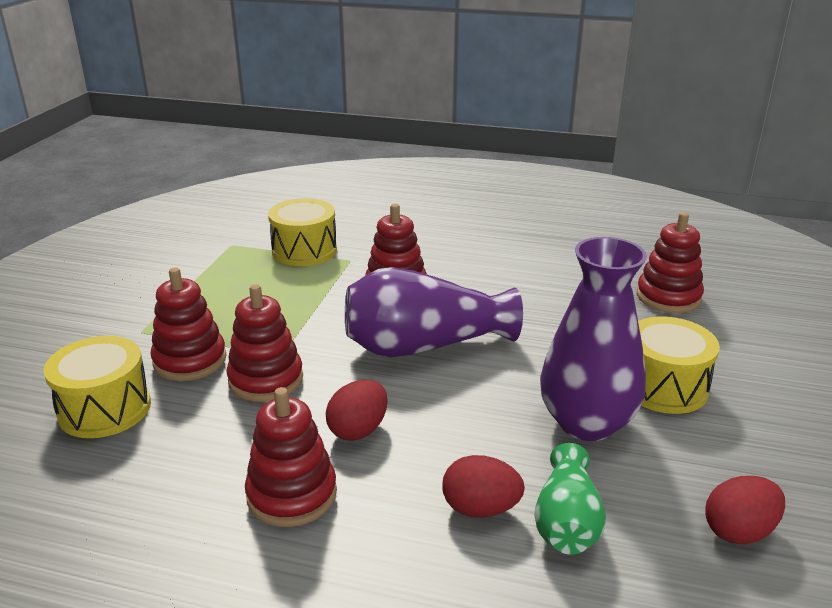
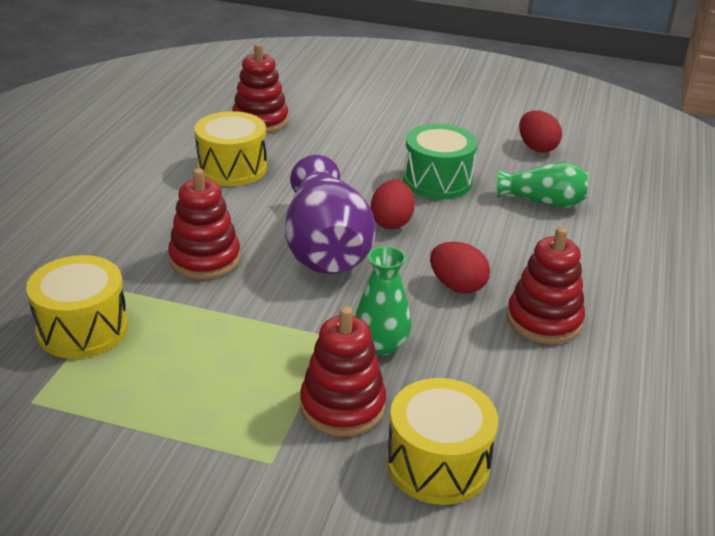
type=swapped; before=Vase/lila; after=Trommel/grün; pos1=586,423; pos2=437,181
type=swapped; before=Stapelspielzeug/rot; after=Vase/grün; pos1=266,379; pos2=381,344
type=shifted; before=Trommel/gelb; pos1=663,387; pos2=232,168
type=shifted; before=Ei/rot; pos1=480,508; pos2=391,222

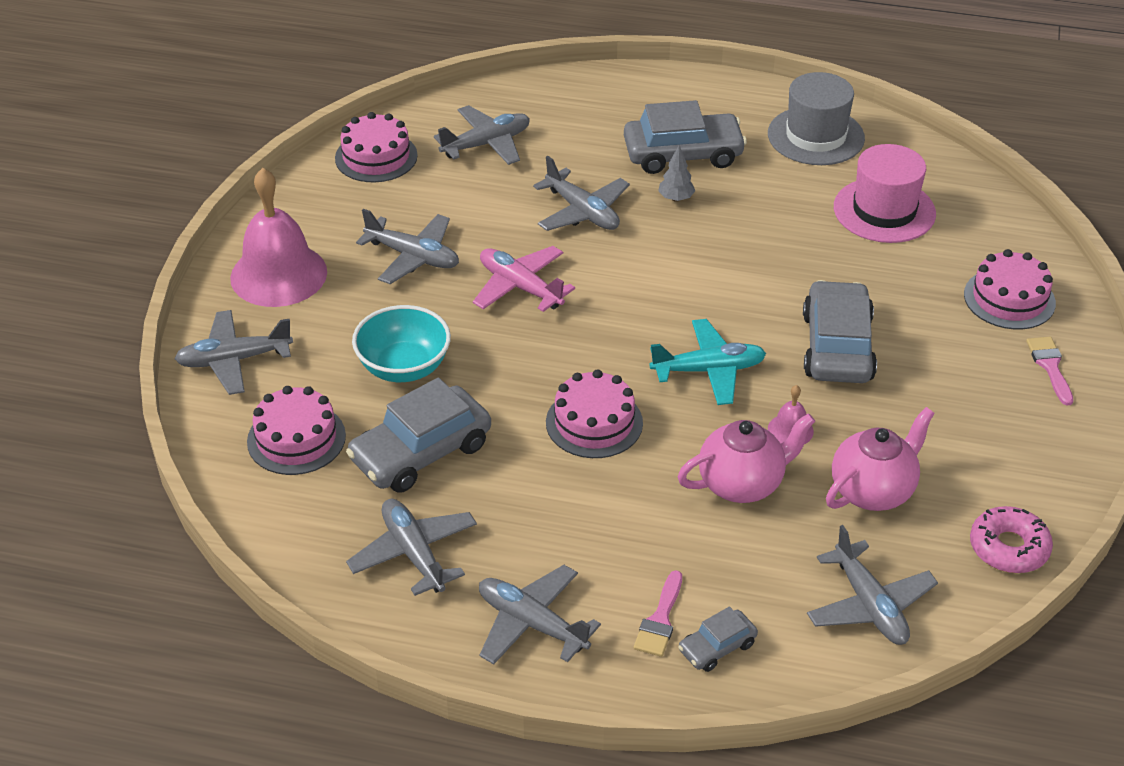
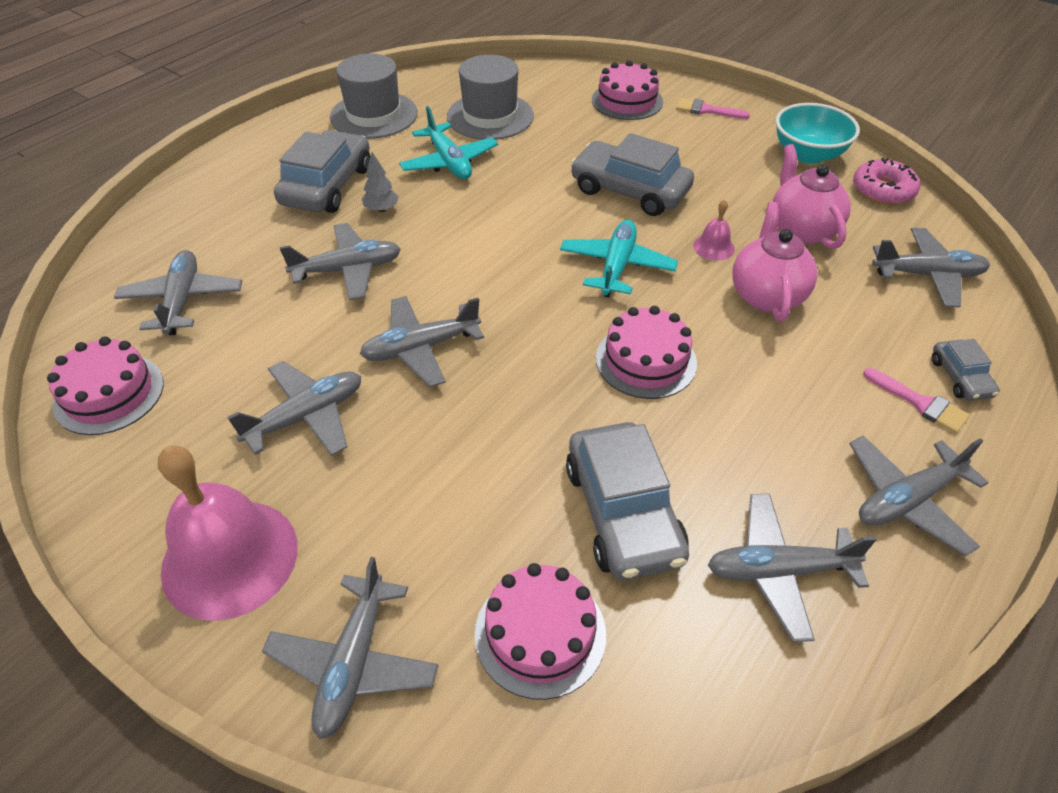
type=repainted; before=Hut/rosa; after=Hut/grau; pos1=884,210; pos2=490,116
type=repainted; before=Flugzeug/rosa; after=Flugzeug/grau; pos1=520,287; pos2=421,348
type=shifted; before=Schüssel/türkis; pos1=404,367; pos2=808,154
type=new; after=Flugzeug/türkis; pos2=449,162

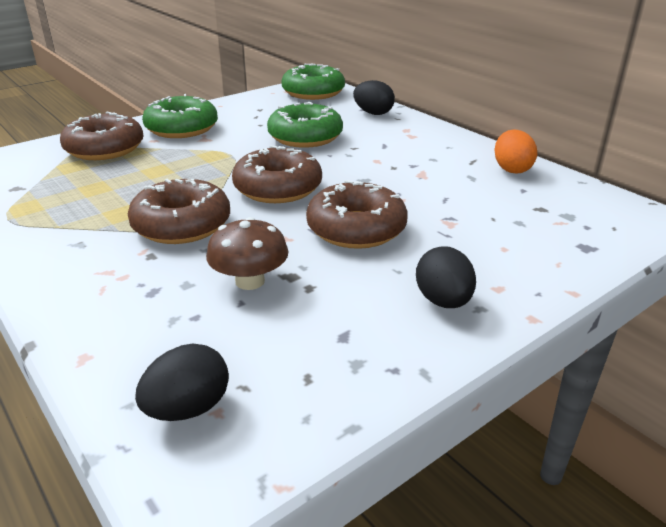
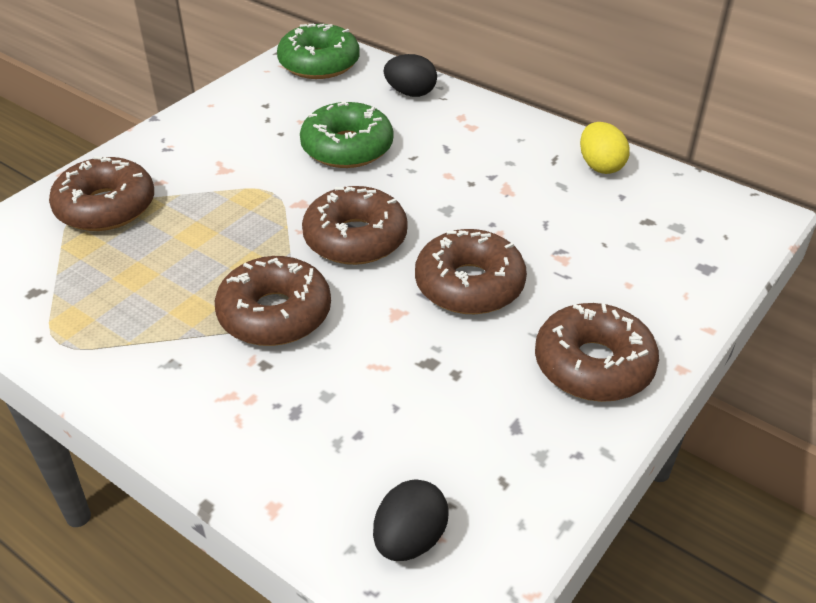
type=gone; before=Donut/grün; pos1=182,128
type=repainted; before=Ei/orange; after=Ei/gelb; pos1=511,169; pos2=600,166
type=gone; before=Pilz/braun; pos1=250,281
type=swapped; before=Ei/schwarz; after=Donut/braun; pos1=443,301; pos2=593,365

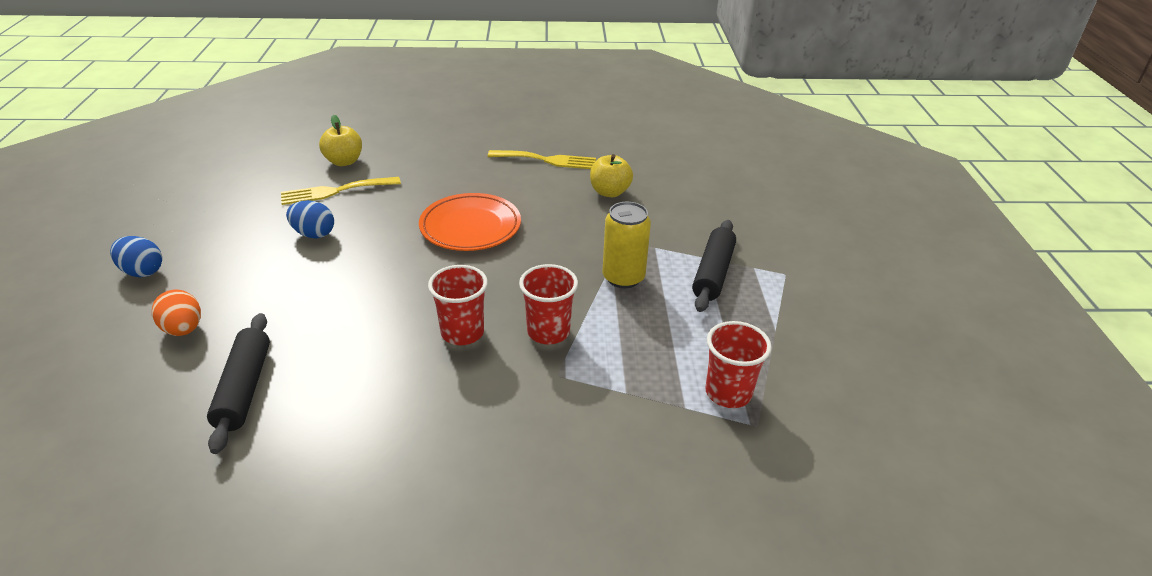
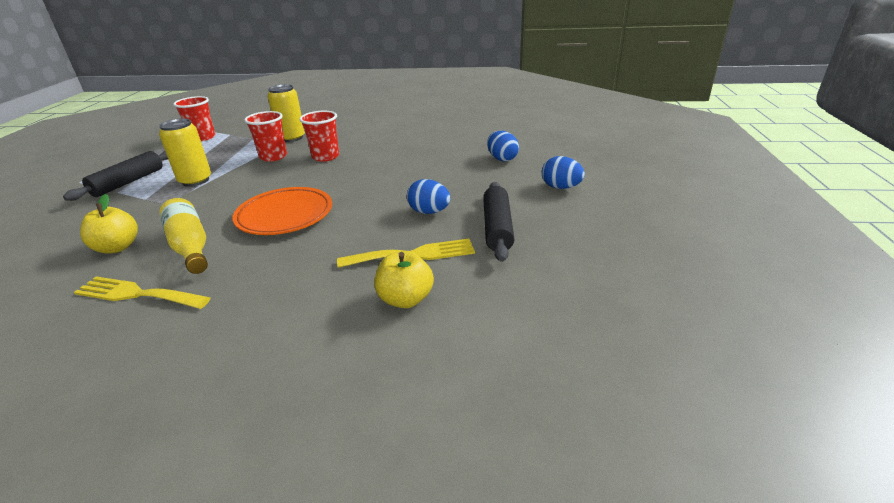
type=repainted; before=Ei/orange; after=Ei/blau; pos1=183,329; pos2=502,159
type=shifted; before=Nudelholz/schwarz; pos1=244,388; pos2=497,228
type=new; after=Dose/gelb; pos2=292,138
type=new; after=Flasche/gelb; pos2=190,246

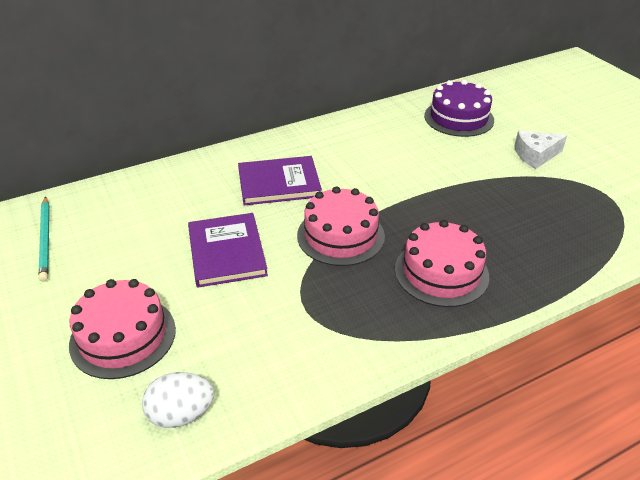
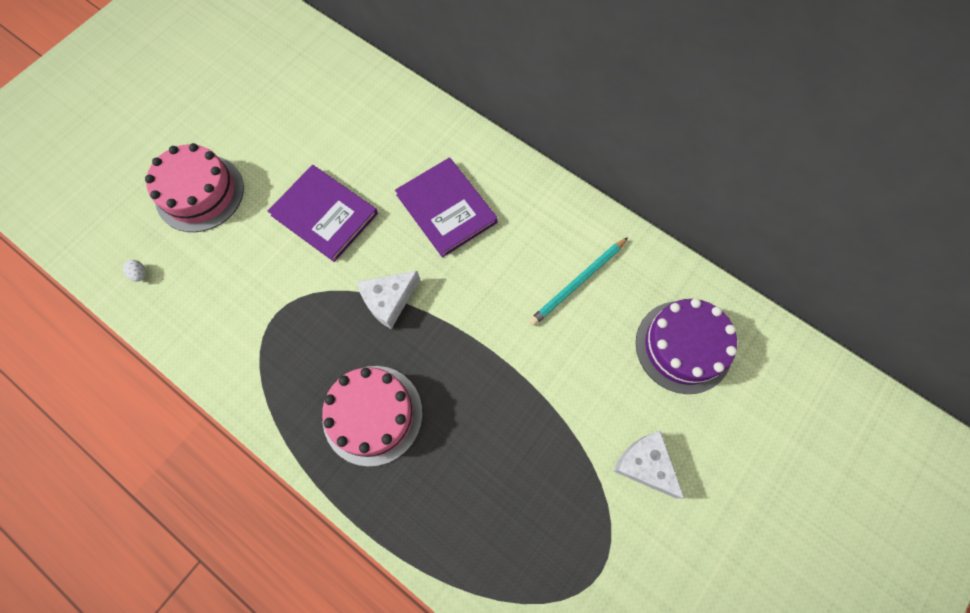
type=swapped; before=Kuchen/rosa; after=Käse/weiß; pos1=340,235; pos2=389,300
type=shifted; before=Bleistift/türkis; pos1=45,240; pos2=577,283
type=rotated; before=Buch/lila; pos1=227,252; pos2=324,214; turn=75
type=scaled; before=Ei/weiß; pos1=181,414; pos2=140,274; scale=0.45

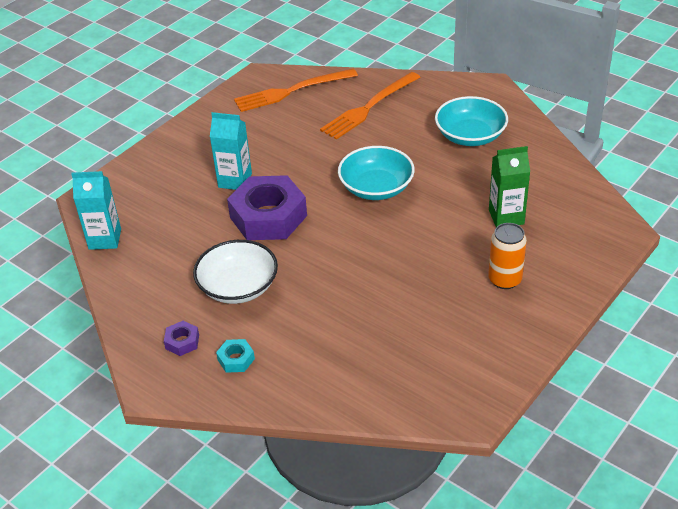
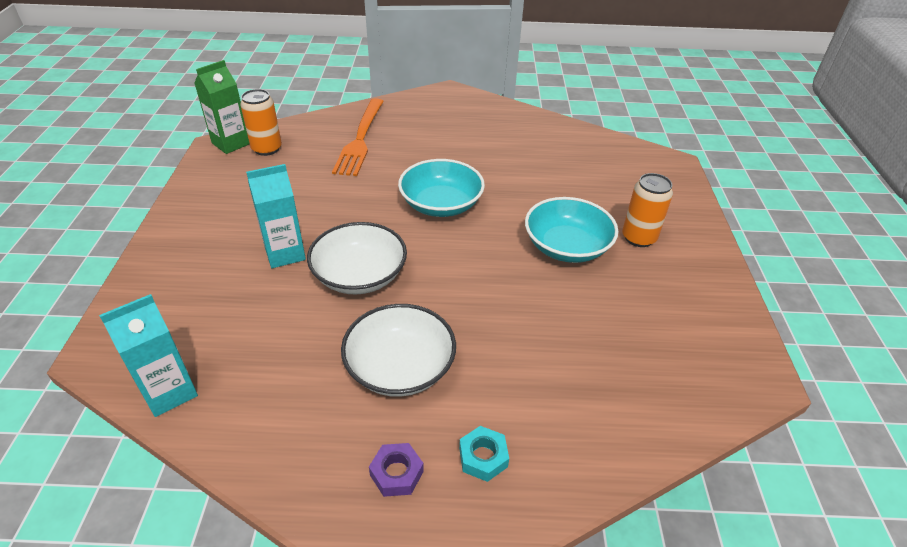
type=swapped; before=Gabel/orange; after=Dose/orange; pos1=291,91; pos2=267,149
type=shifted; before=Schüssel/türkis; pos1=470,136; pos2=566,246
type=shifted; before=Getränkekarton/grün; pos1=506,217; pos2=231,143
type=swapped; before=Sechskantmutter/lila; after=Schüssel/weiß; pos1=268,217; pos2=359,275

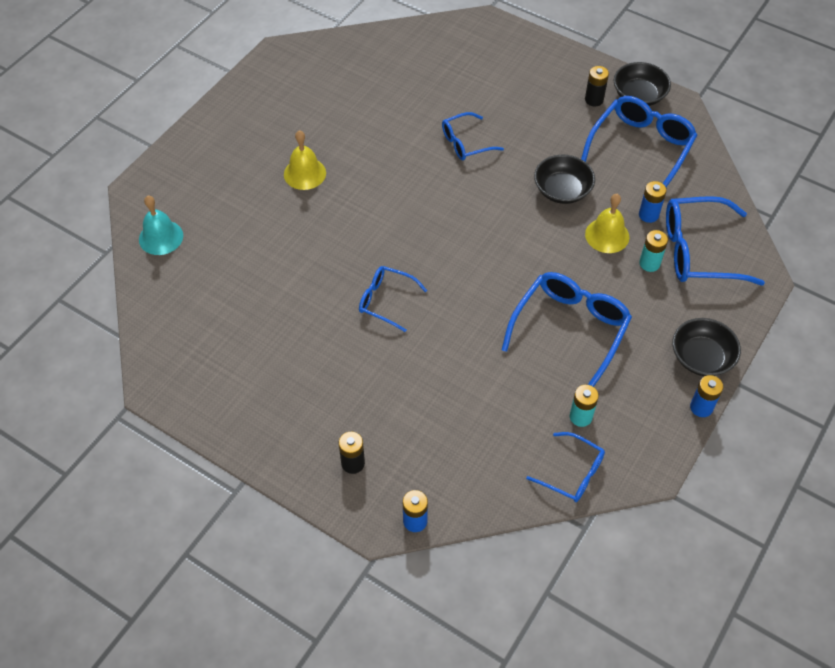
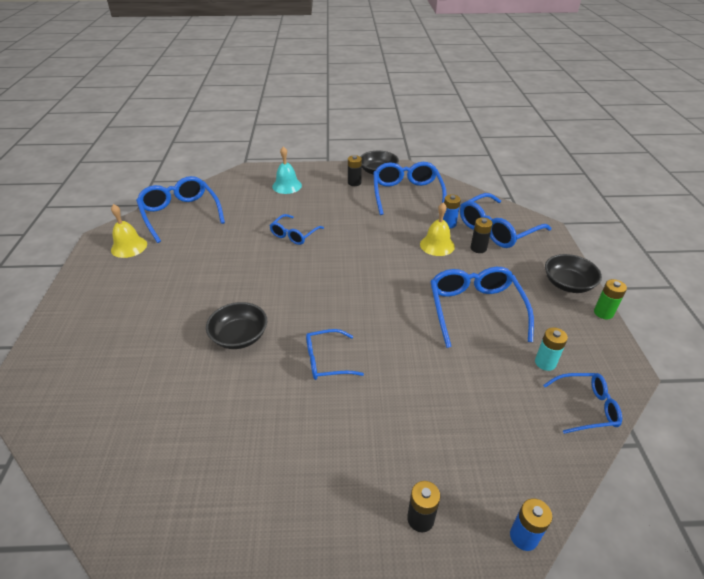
type=shifted; before=Glocke/gelb; pos1=304,173; pos2=129,247
type=shifted; before=Schüssel/schwarz; pos1=562,190; pos2=239,336
type=shifted; before=Glocke/türkis; pos1=161,237; pos2=287,186
type=repainted; before=Batterie/türkis; after=Batterie/schwarz; pos1=649,263; pos2=478,248
type=repainted; before=Batterie/blau; after=Batterie/grün; pos1=701,407; pos2=603,313
type=new; after=Brille/blau; pos2=180,214

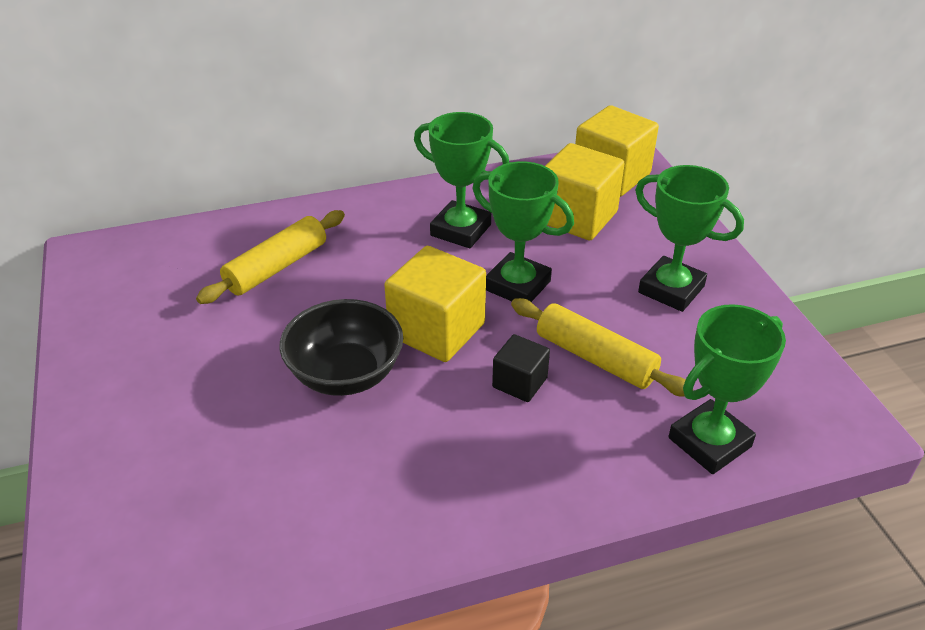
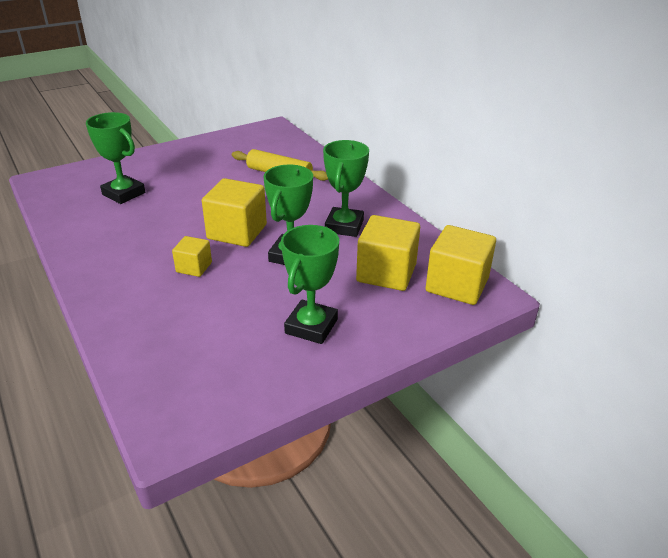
type=gone; before=Nudelholz/gelb; pos1=595,358
type=gone; before=Schüssel/schwarz; pos1=346,374
type=shifted; before=Pokal/grün; pos1=709,442; pos2=124,194
type=repainted; before=Kubus/schwarz; after=Kubus/gelb; pos1=519,382; pos2=194,267

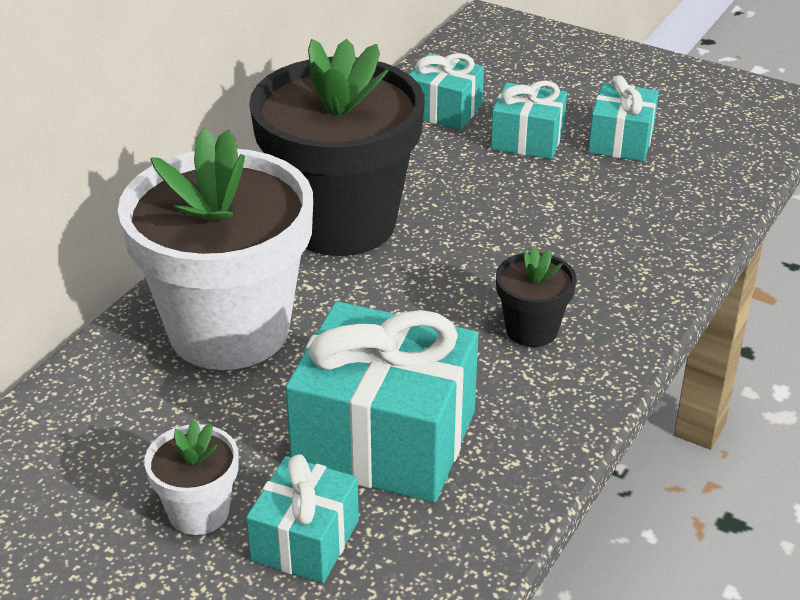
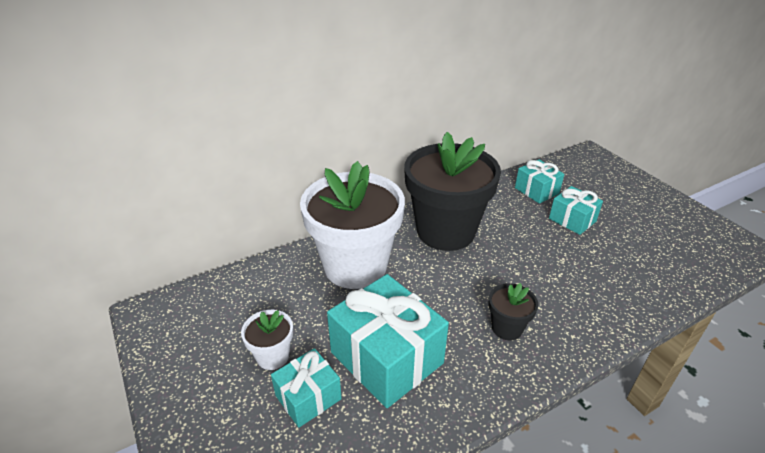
type=gone; before=Geschenk/türkis; pos1=621,141

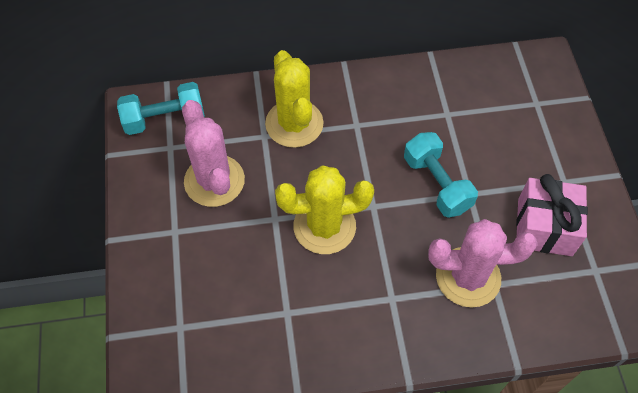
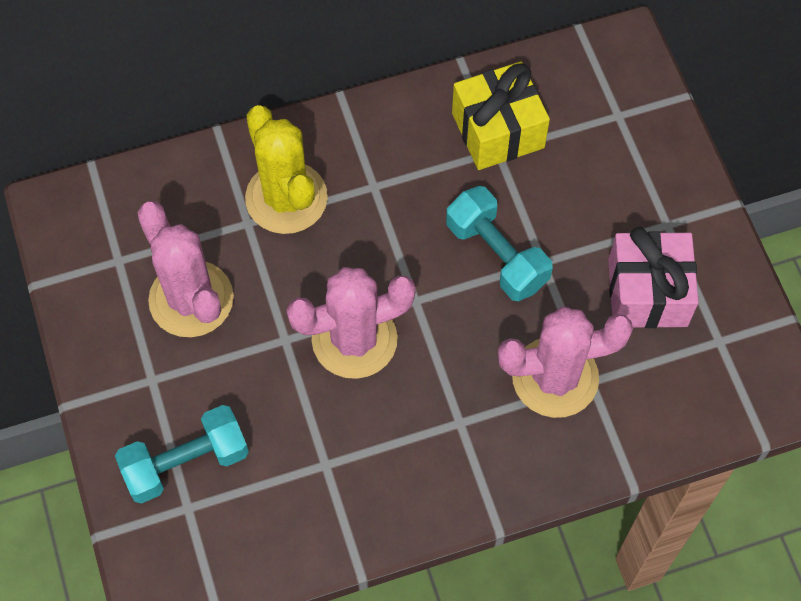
type=shifted; before=Hantel/türkis; pos1=164,119; pos2=186,463
type=repainted; before=Kaktus/gelb; after=Kaktus/rosa; pos1=324,226; pos2=354,339
type=new; after=Geschenk/gelb; pos2=498,130

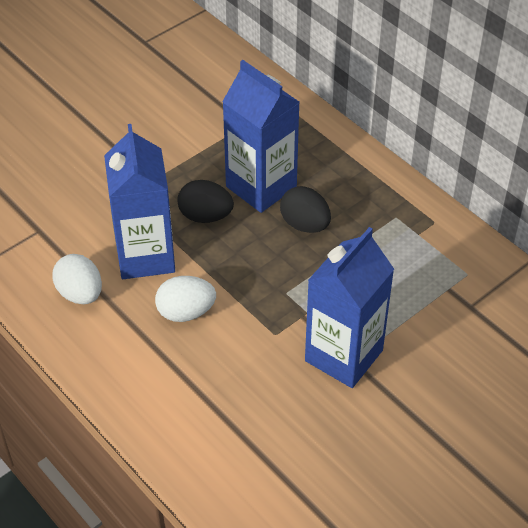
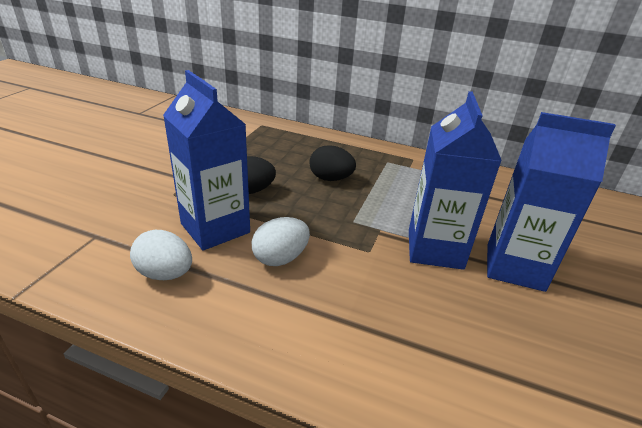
type=shifted; before=Getränkekarton/blau; pos1=261,187; pos2=514,267

